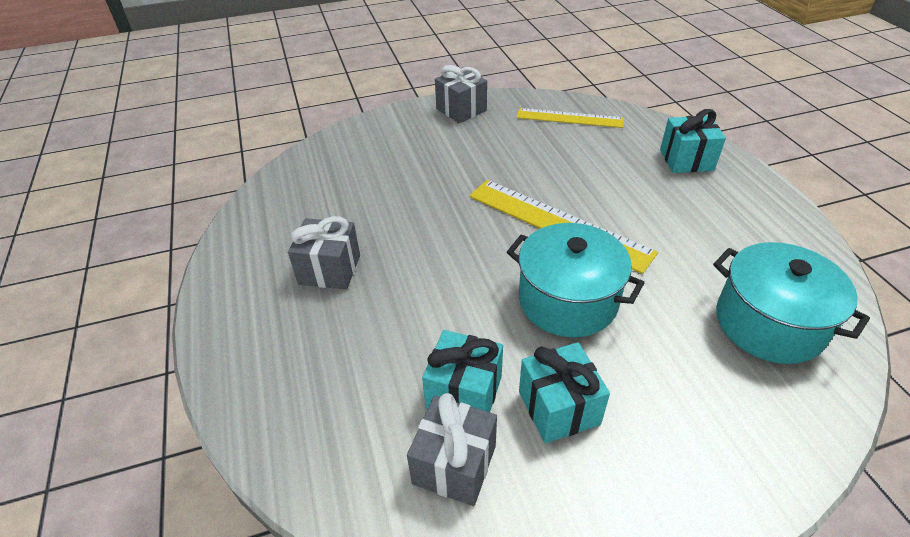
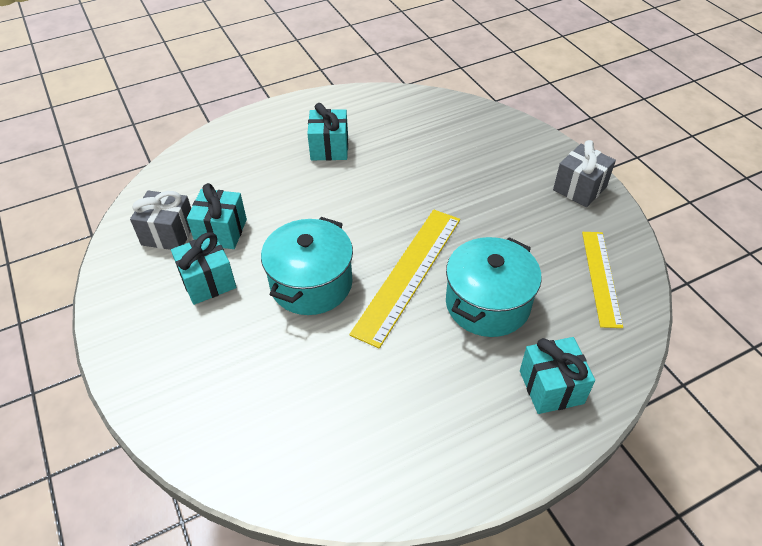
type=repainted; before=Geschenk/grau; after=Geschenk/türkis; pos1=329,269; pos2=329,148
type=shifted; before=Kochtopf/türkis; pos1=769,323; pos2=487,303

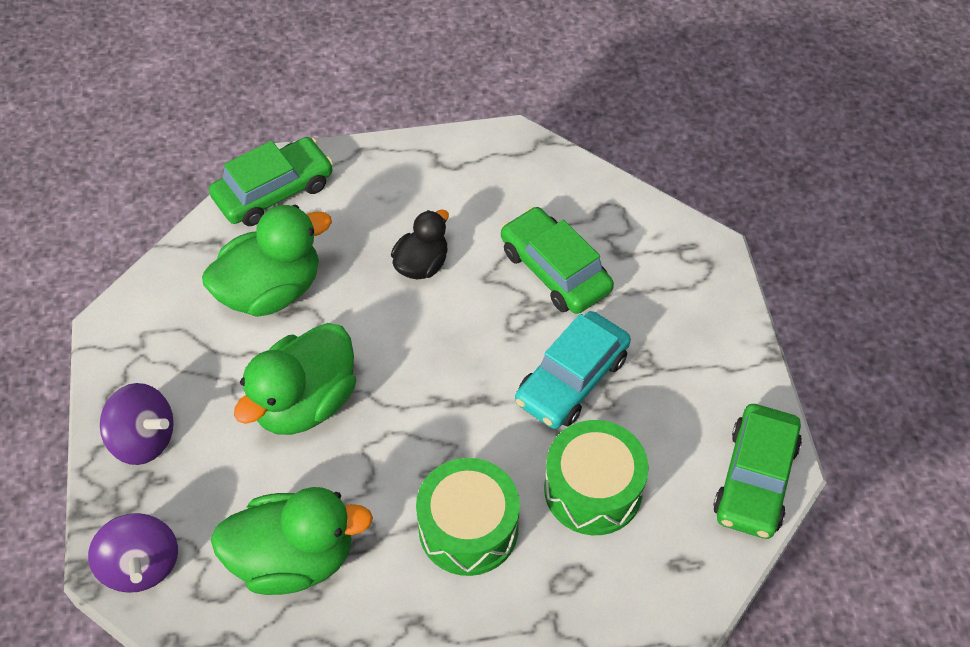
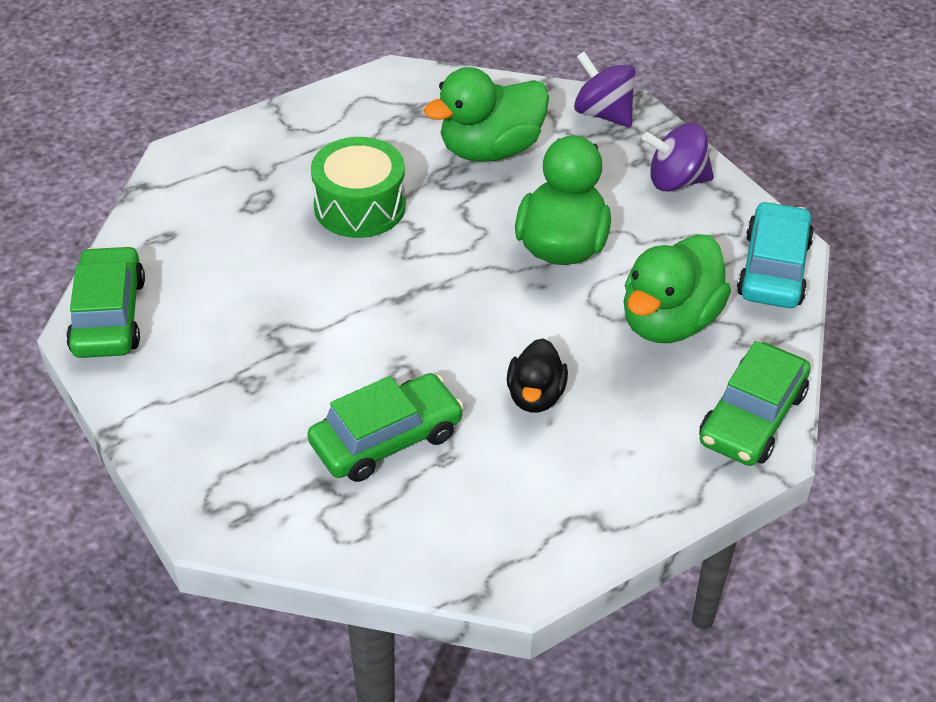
type=rotated; before=Auto/grün; pos1=555,270; pos2=386,439; turn=-60
type=shifted; before=Auto/türkis; pos1=572,379; pos2=773,268
type=gone; before=Trommel/grün; pos1=593,489

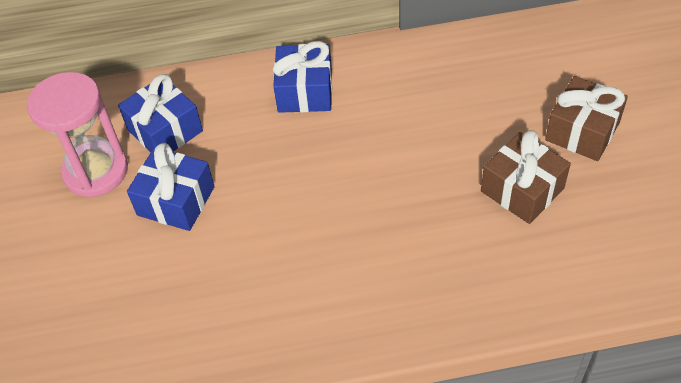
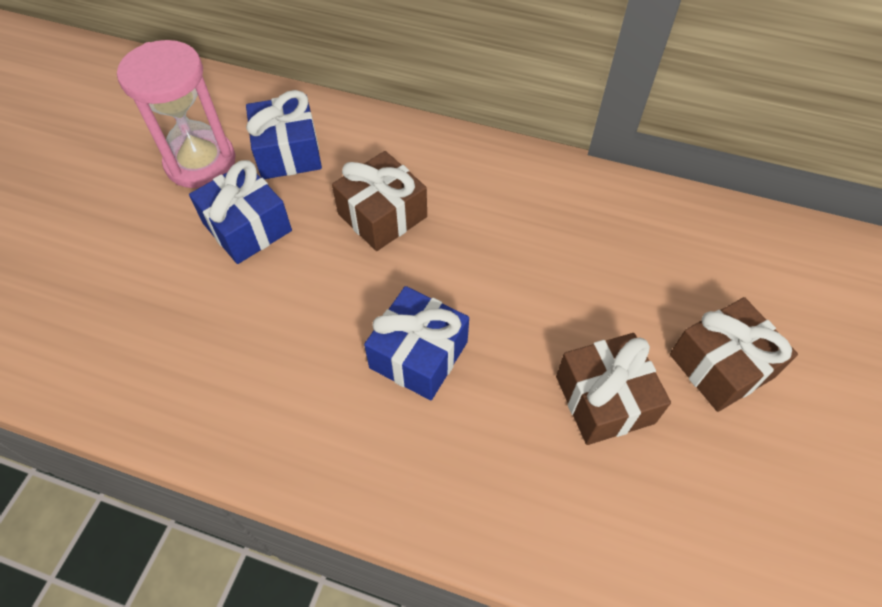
type=shifted; before=Geschenk/blau; pos1=305,91; pos2=419,355
type=new; after=Geschenk/braun; pos2=382,215

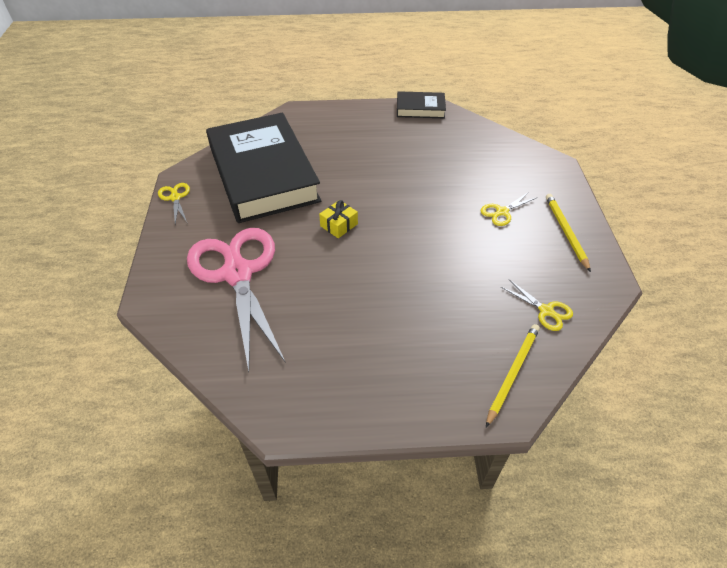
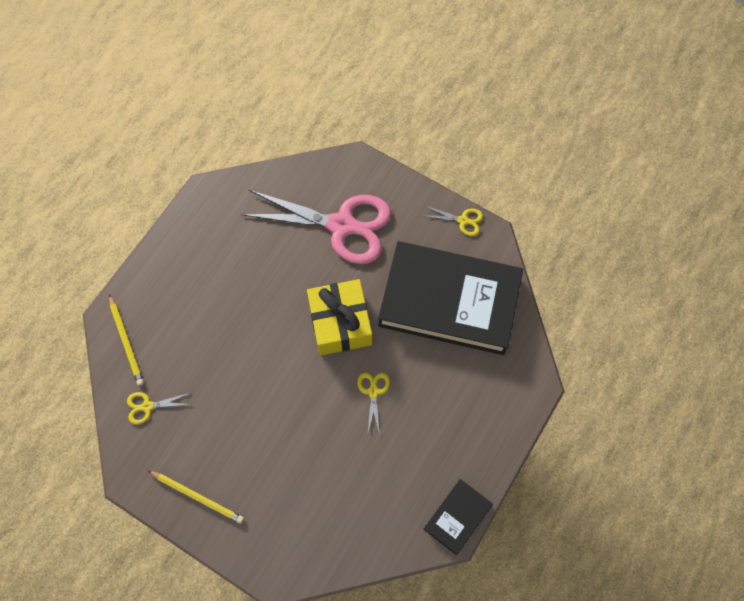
type=shifted; before=Schere/gelb; pos1=502,212; pos2=373,392
type=scaled; before=Geschenk/gelb; pos1=339,225; pos2=340,323; scale=2.17

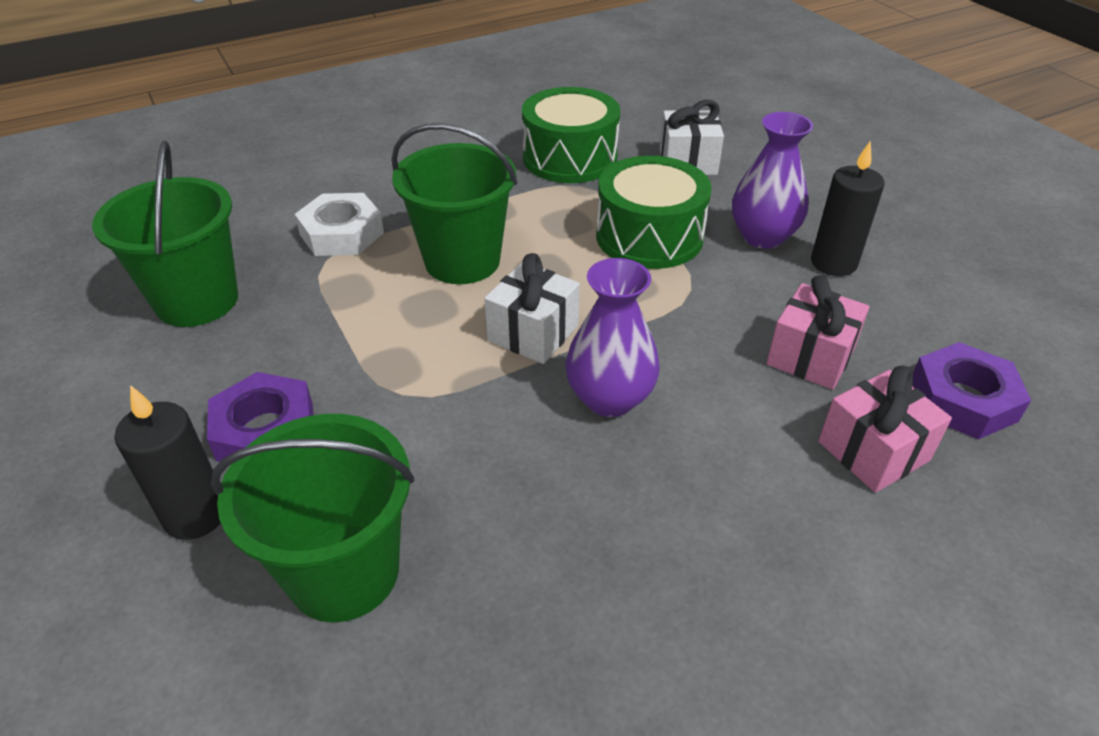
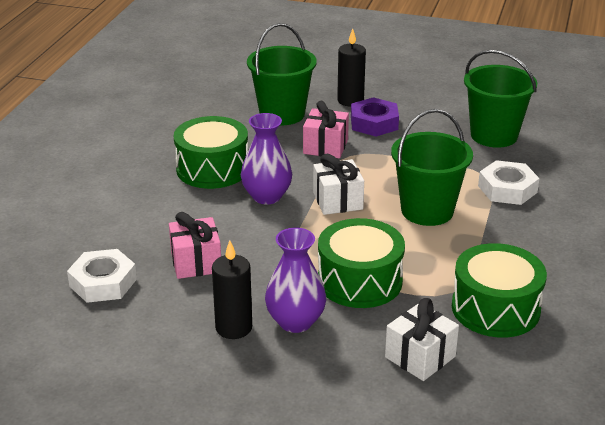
type=repainted; before=Sechskantmutter/lila; after=Sechskantmutter/weiß; pos1=962,399; pos2=103,282
type=shifted; before=Geschenk/rosa; pos1=873,451; pos2=325,146
type=new; after=Trommel/grün; pos2=212,169

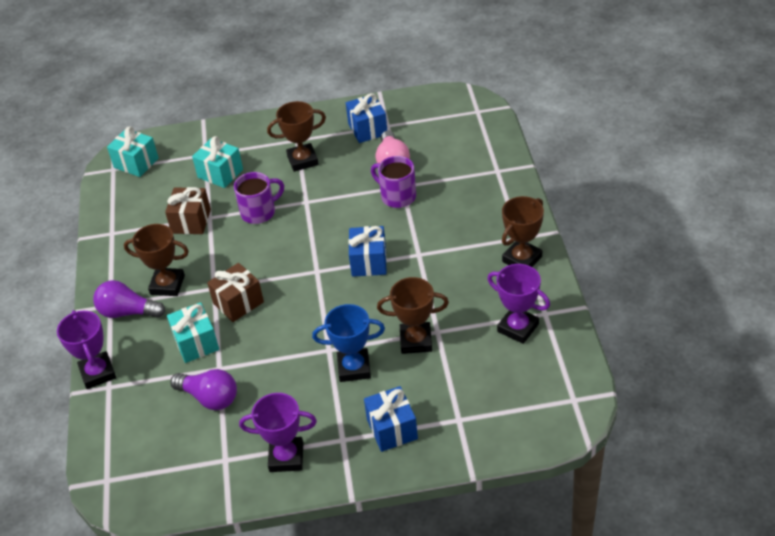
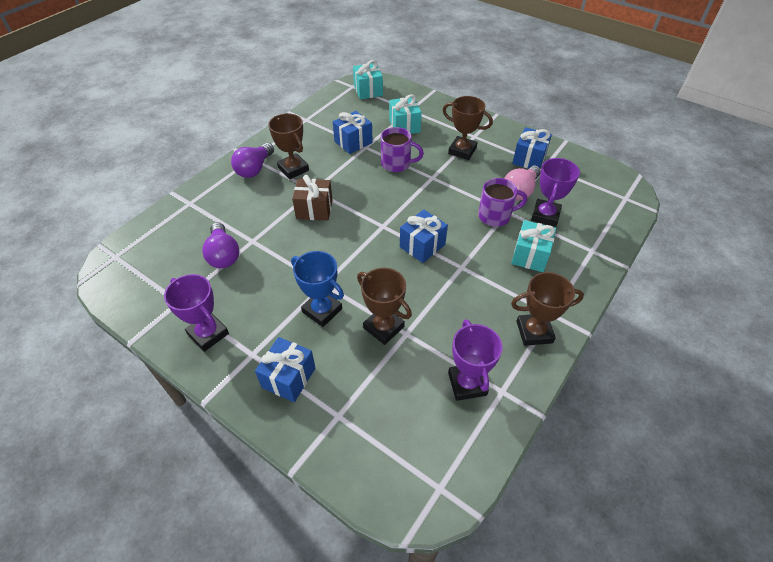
type=rotated; before=Tasse/lila; pos1=397,196; pos2=495,216; turn=90
type=repainted; before=Geschenk/braun; after=Geschenk/blau; pos1=191,221; pos2=353,142
type=rotated; before=Glühbirne/lila; pos1=128,312; pos2=254,169; turn=-120
type=shifted; before=Geschenk/türkis; pos1=196,343; pos2=530,255
type=shifted; before=Pokal/lila; pos1=98,373; pos2=545,215

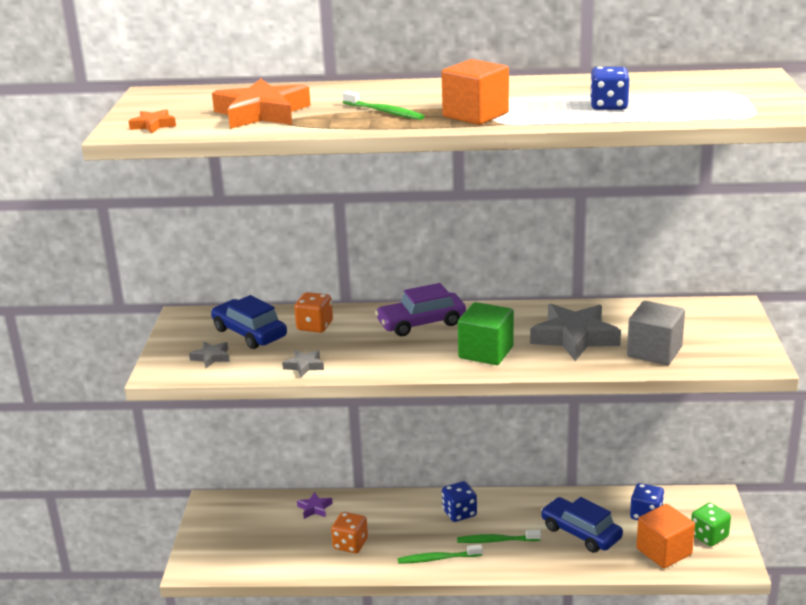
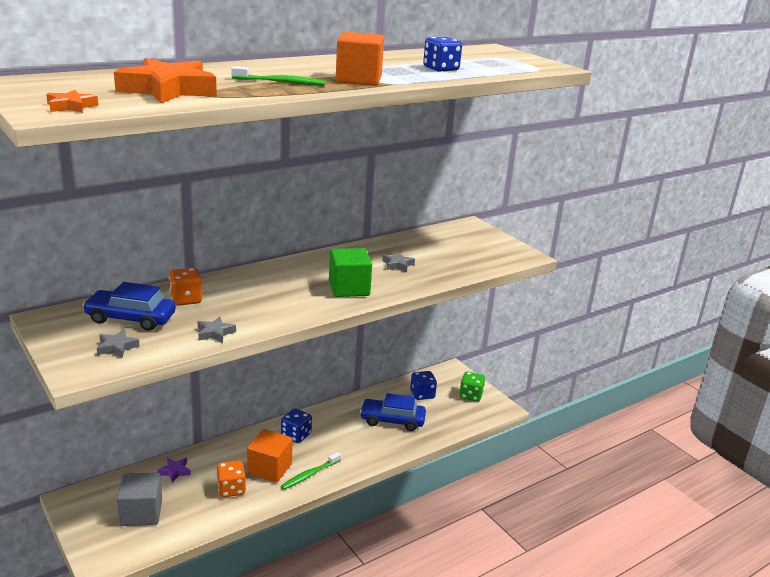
type=gone; before=Auto/lila; pos1=421,323
type=shifted; before=Kubus/grau; pos1=654,352; pos2=141,513
type=scaled; before=Stern/grau; pos1=574,337; pos2=398,265; scale=0.46
type=shifted; before=Kubus/orange; pos1=664,551; pos2=269,469
type=gone; before=Zahnbürste/grün; pos1=496,540

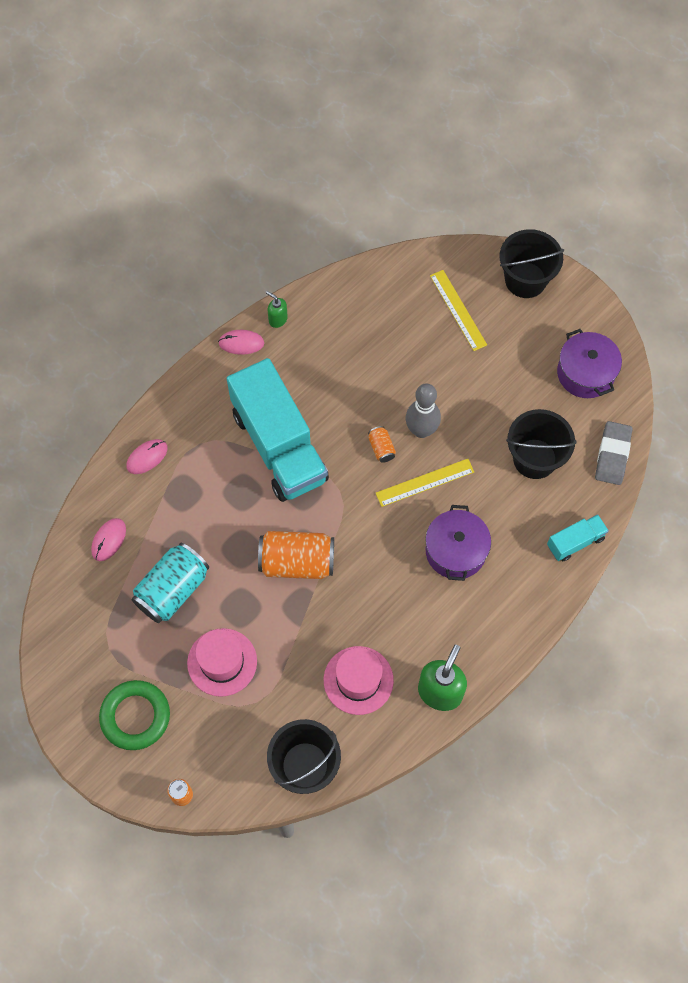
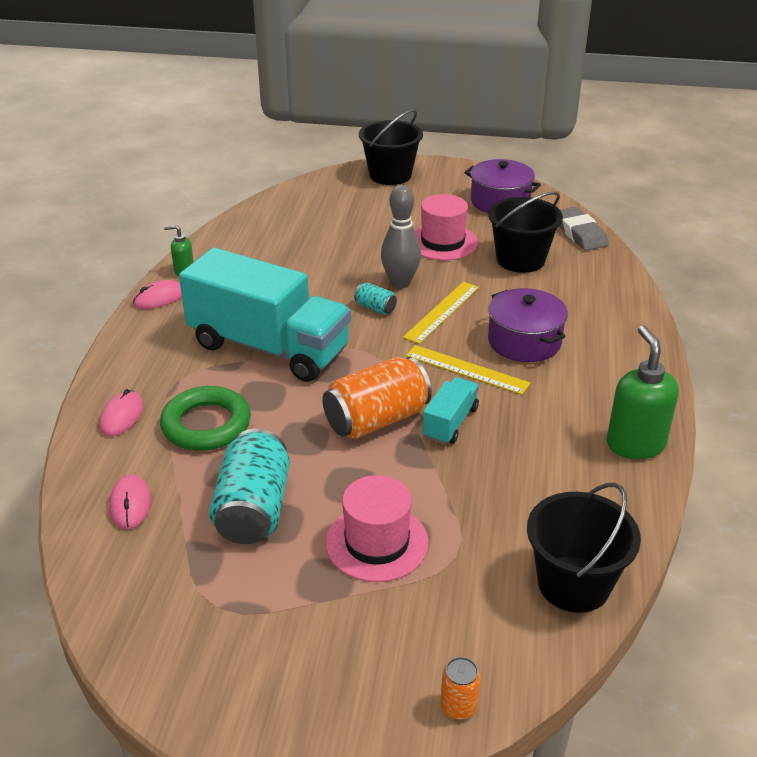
type=shifted; before=Lineal/gelb; pos1=458,310; pos2=467,369
type=repainted; before=Dose/orange; after=Dose/türkis; pos1=381,448; pos2=375,308
type=shifted; before=Lastwagen/türkis; pos1=575,542; pos2=450,423
type=shifted; before=Hut/rosa; pos1=358,680; pos2=442,242
type=shifted; before=Ring/grün; pos1=135,716; pos2=206,424

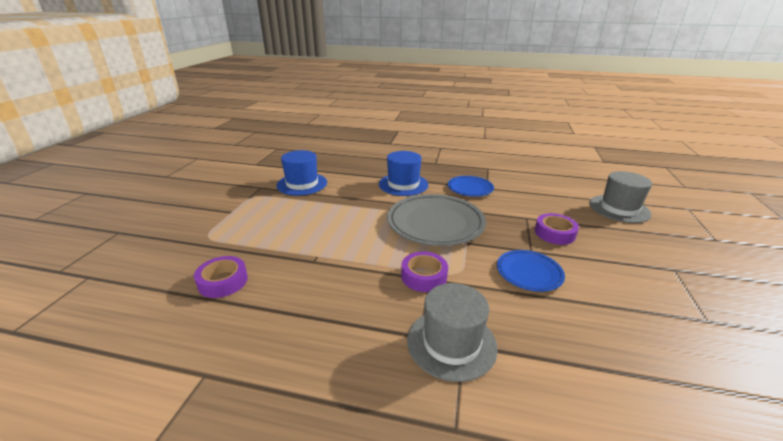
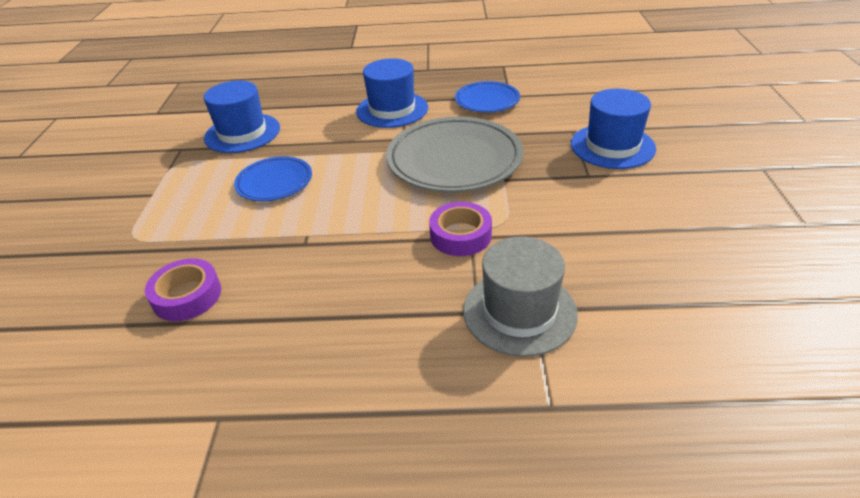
type=gone; before=Hut/grau; pos1=619,208
type=swapped; before=Klebeband/lila; after=Hut/blau; pos1=554,233; pos2=612,146
type=shifted; before=Teller/blau; pos1=529,273; pos2=274,182

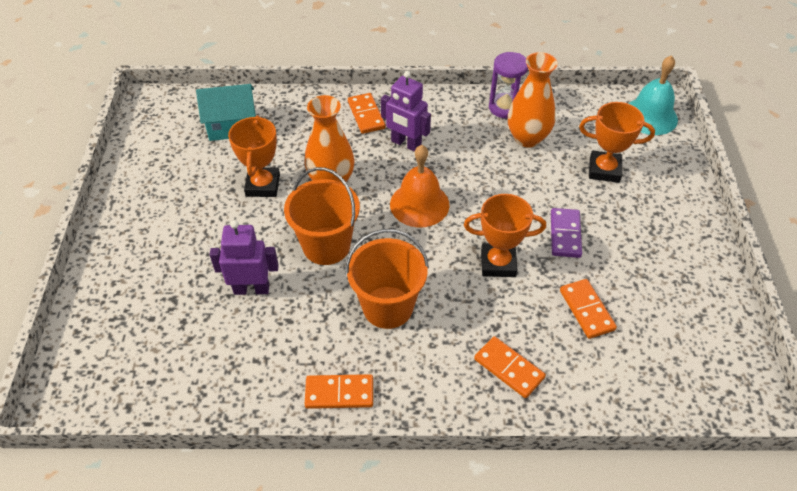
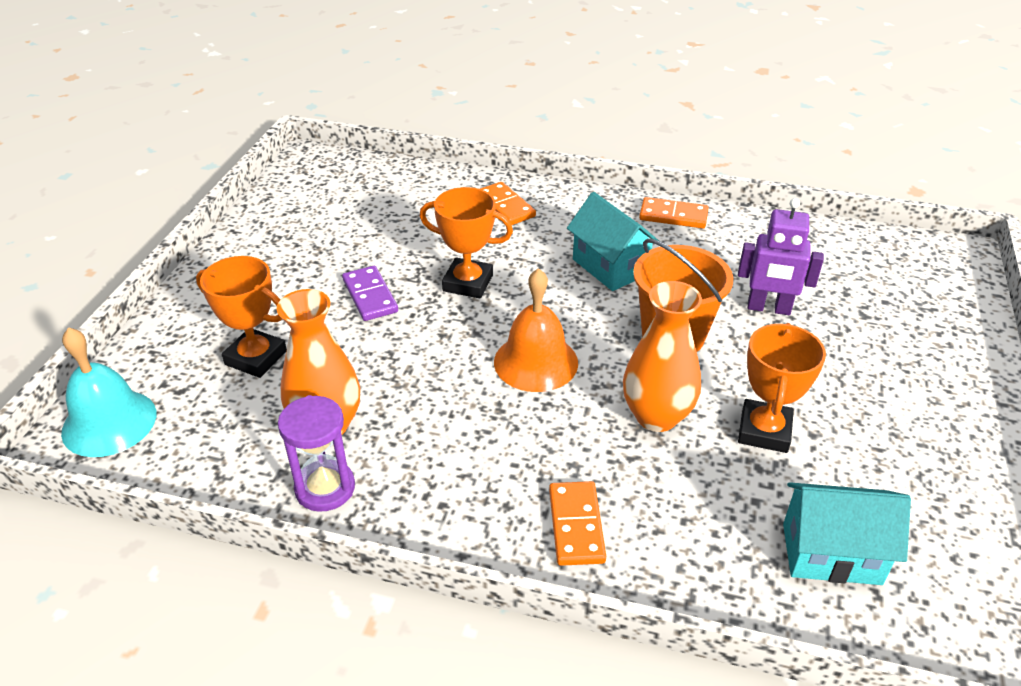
type=gone; before=Roboter/lila; pos1=406,144
type=rotated; before=Dominostein/lila; pos1=565,234; pos2=370,296; turn=-45
type=swapped; before=Eimer/orange; after=Haus/türkis; pos1=388,307; pos2=610,267
type=gone; before=Dominostein/orange; pos1=587,310

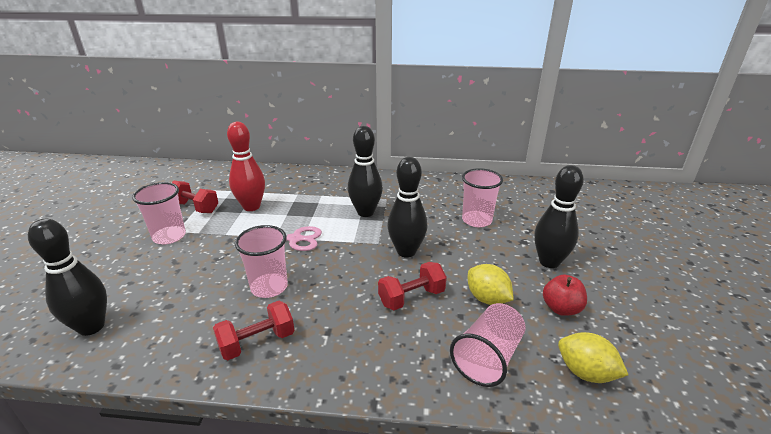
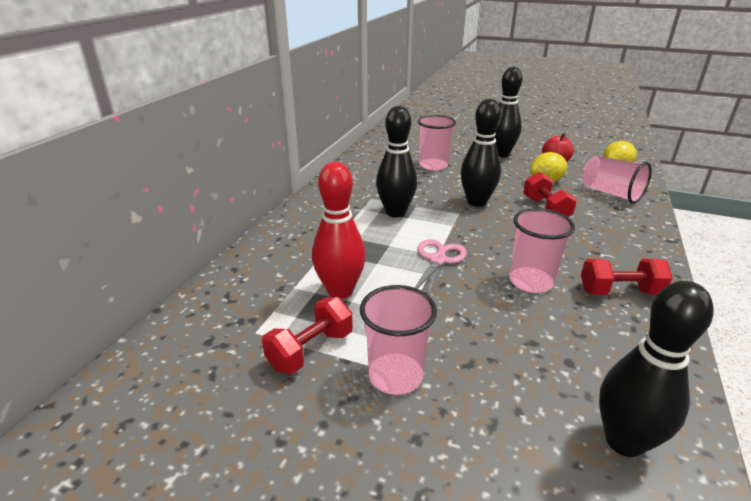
type=rotated; before=Hantel/rot; pos1=257,342; pos2=619,292; turn=-75

